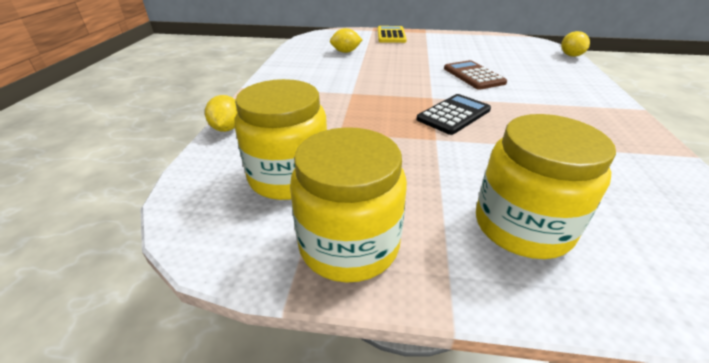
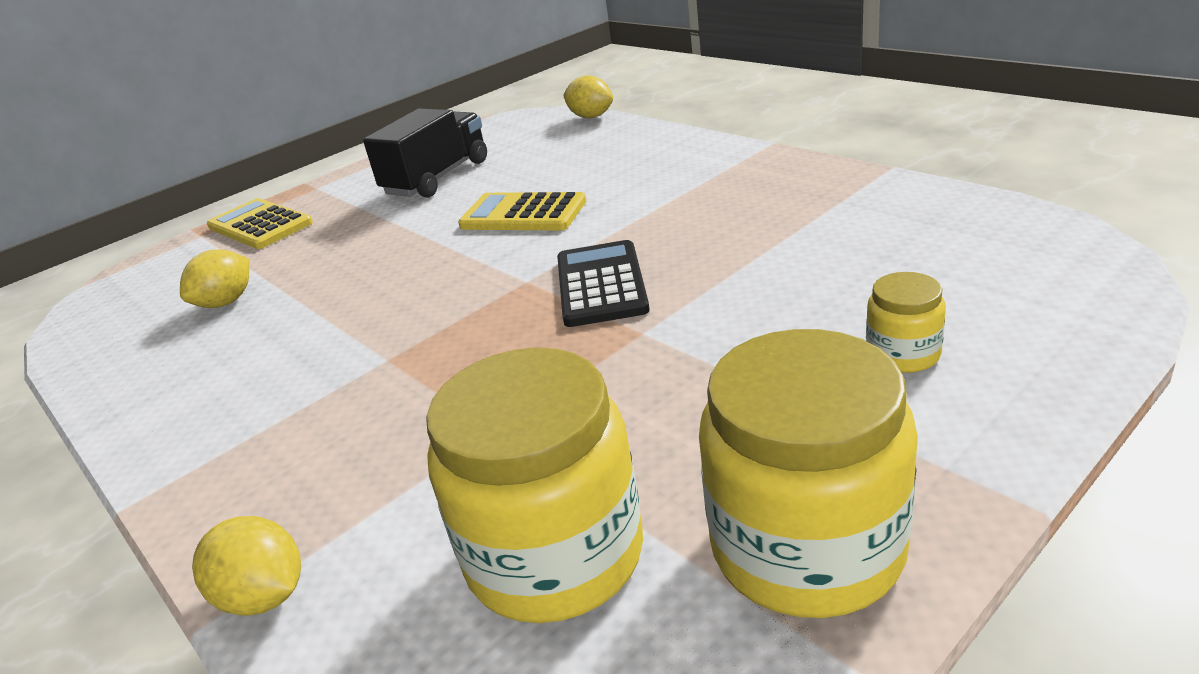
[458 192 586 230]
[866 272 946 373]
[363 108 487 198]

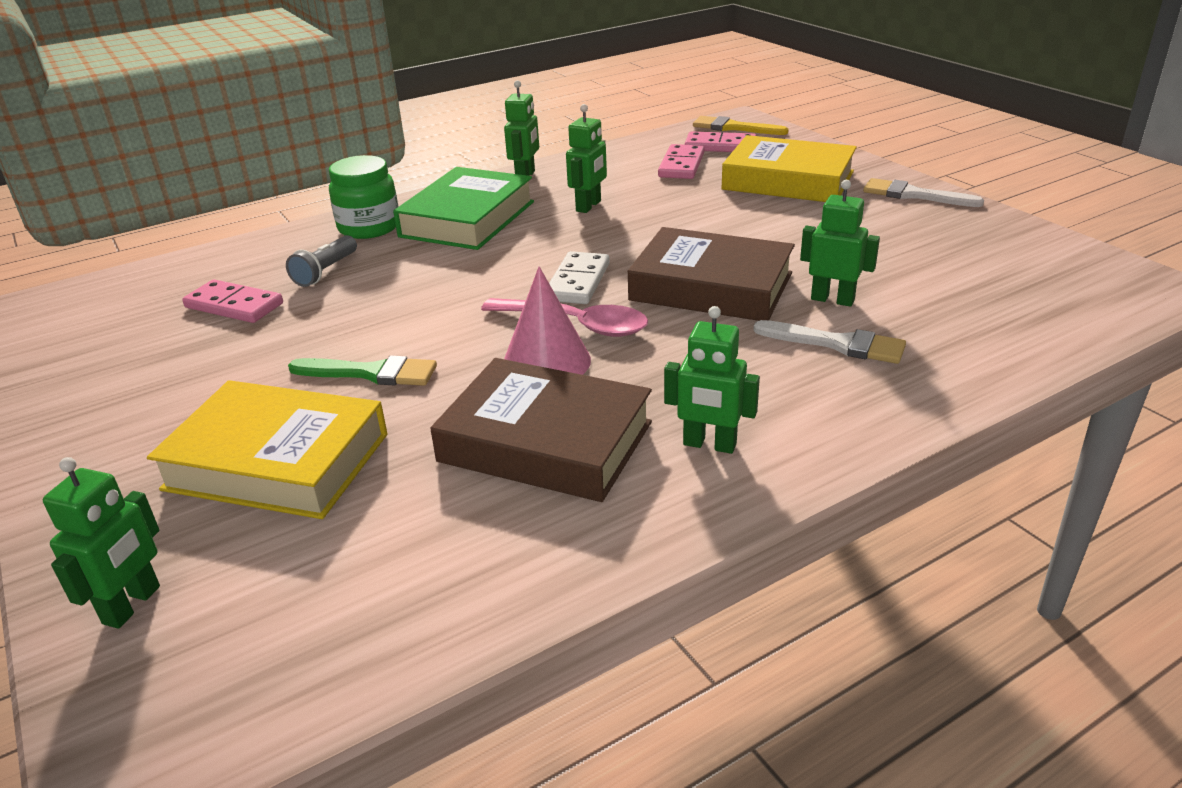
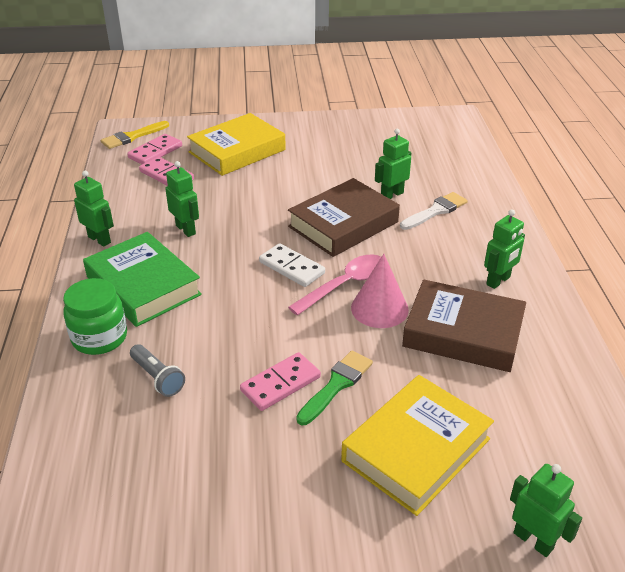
[863 178 984 207] (first image)
[240 352 321 411]
[402 279 526 372]

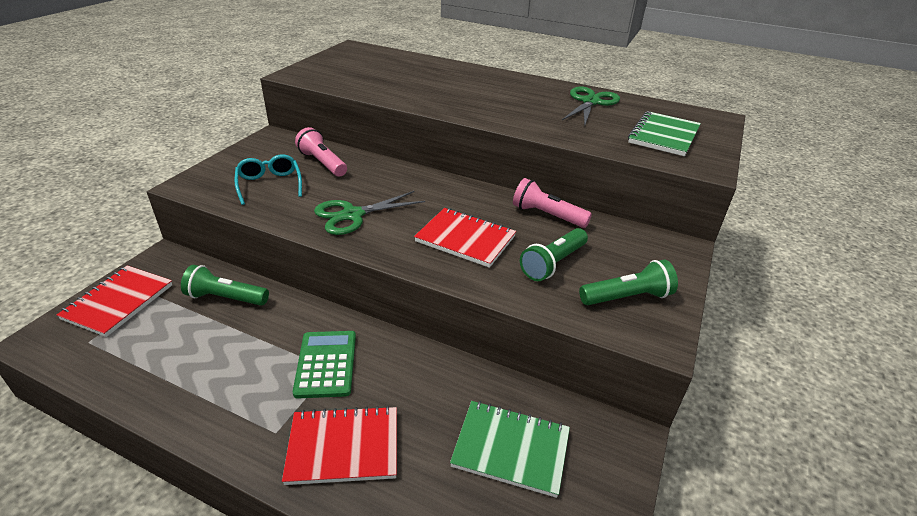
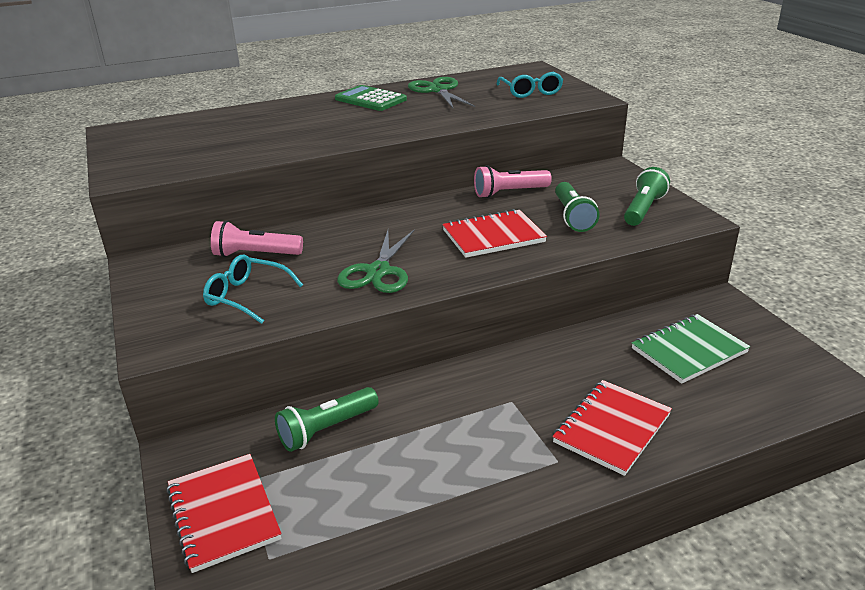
[497 72 563 98]
[335 85 407 111]

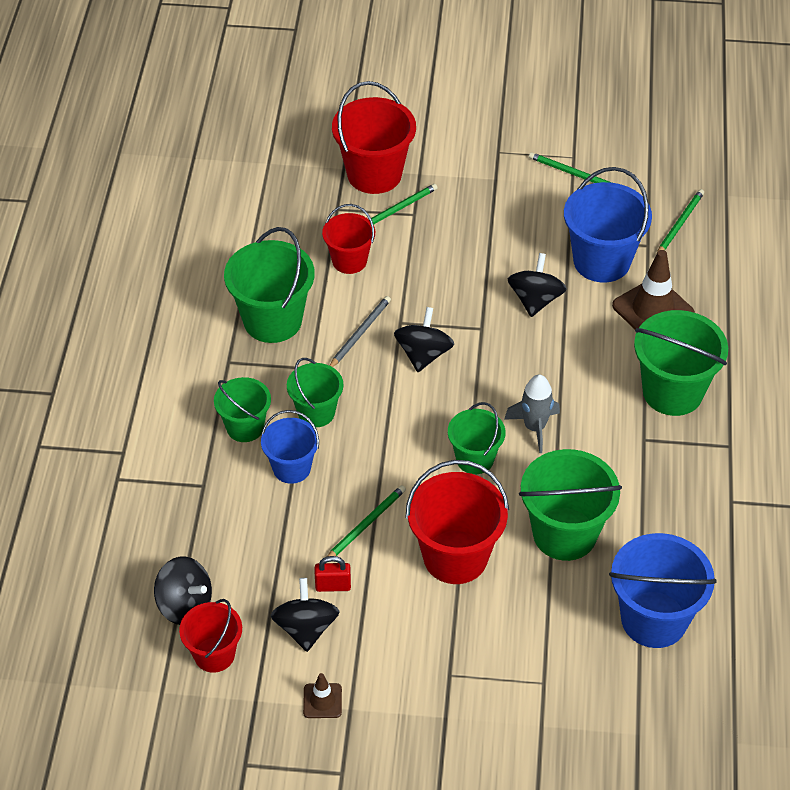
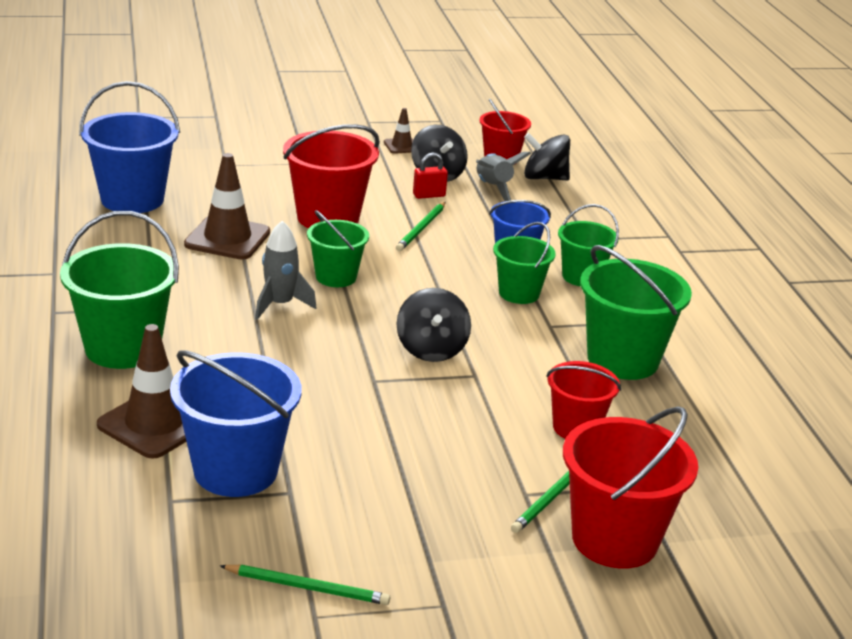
[656 189 704 255] (first image)
[508 253 567 317] (first image)
[329 296 391 367] (first image)
[184 153 270 259]
[476 152 531 201]

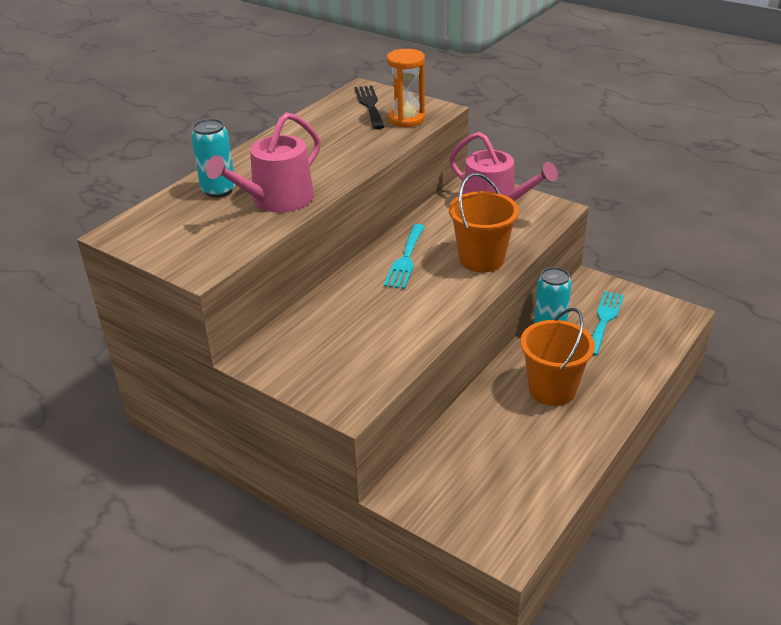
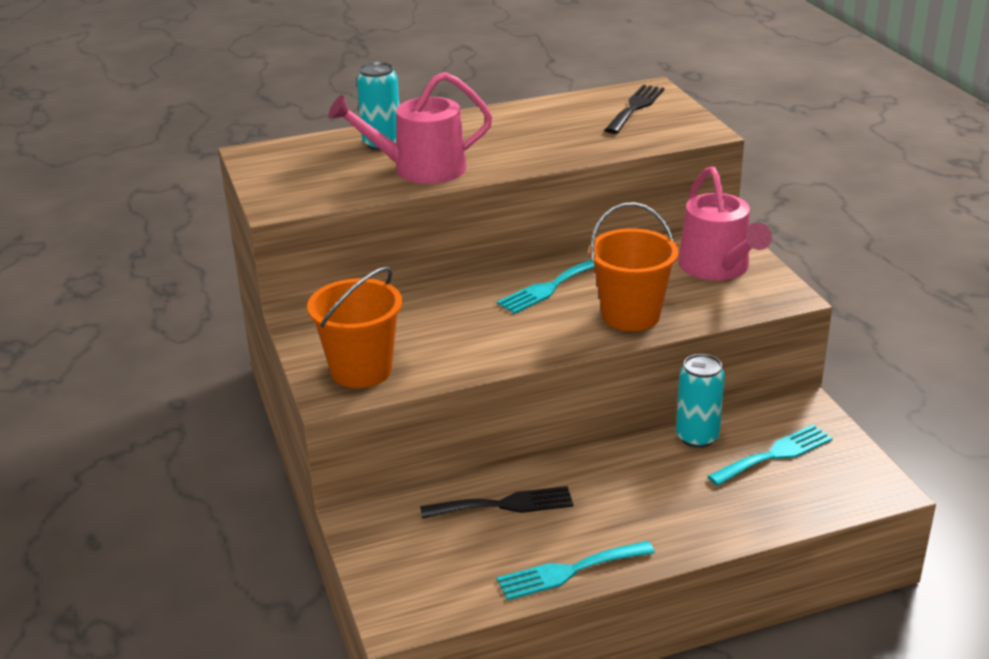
[387 49 425 127] (first image)
[307 267 402 388]
[420 486 573 519]
[497 541 655 600]

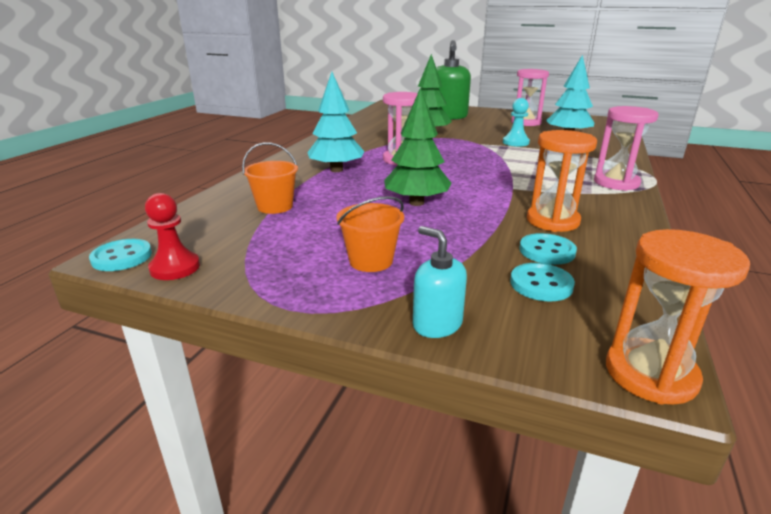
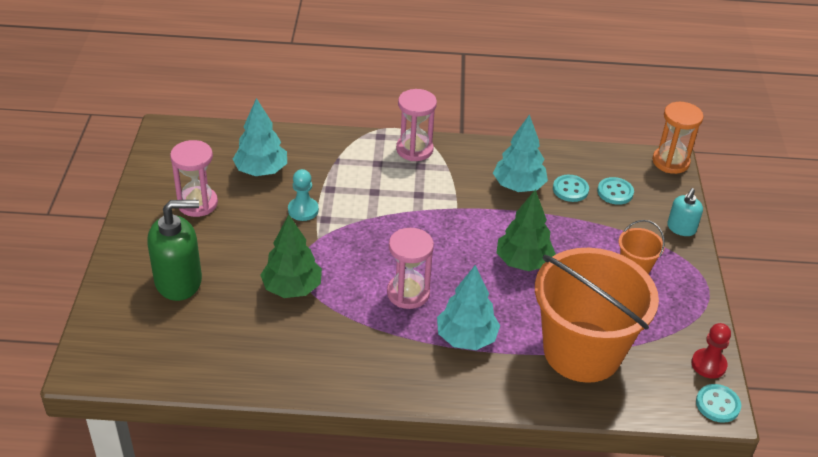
[493 114 548 192]
[535 248 659 383]

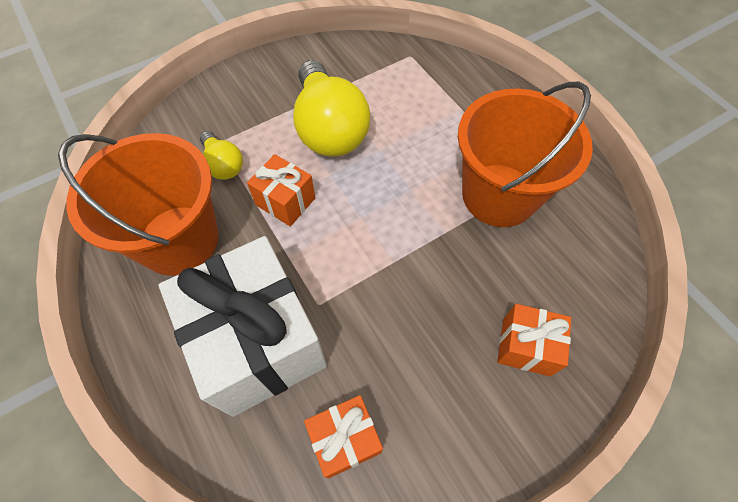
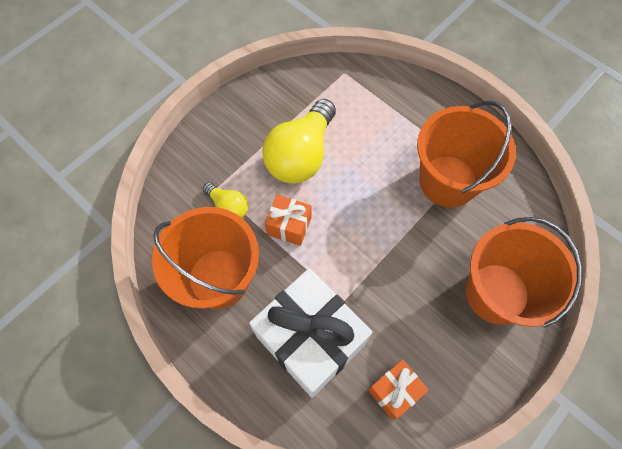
[262 99 336 184]
[466 217 582 328]

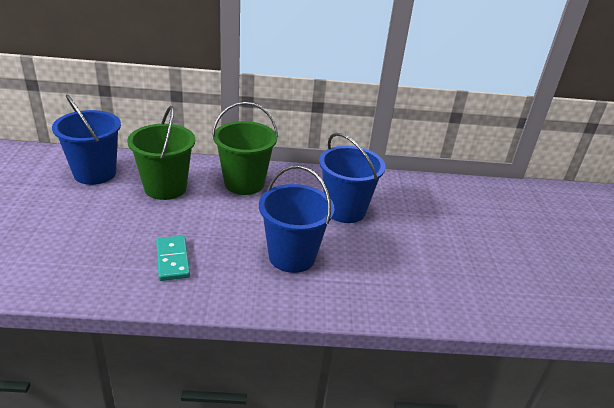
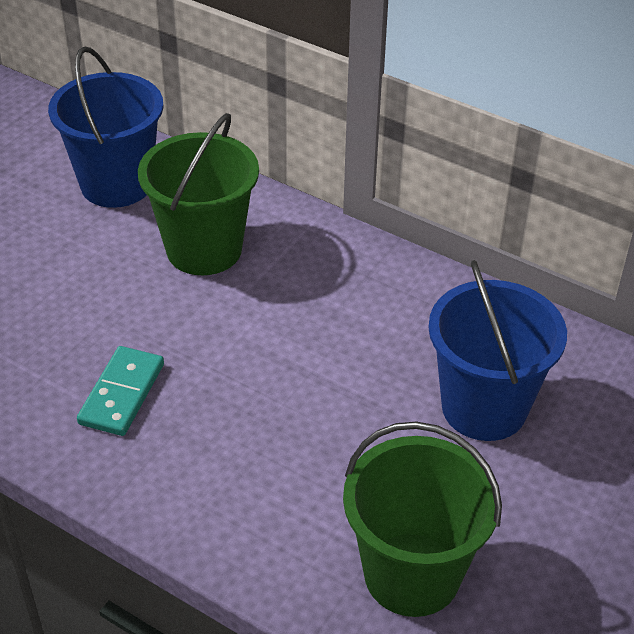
[343 422 502 617]
[259 165 335 273] (first image)

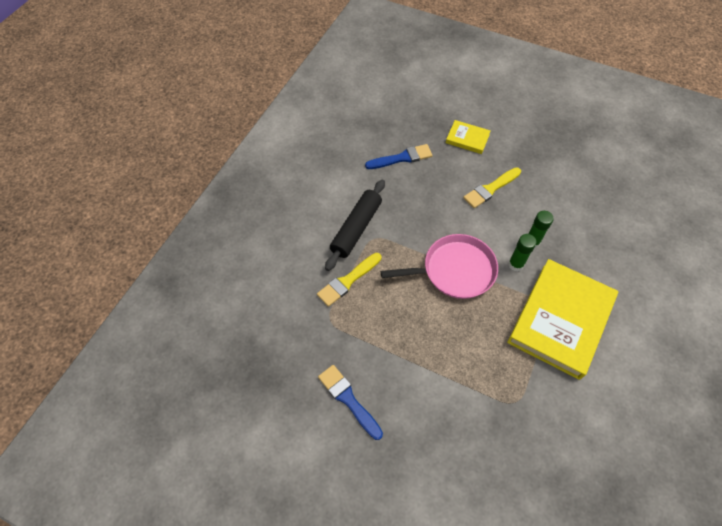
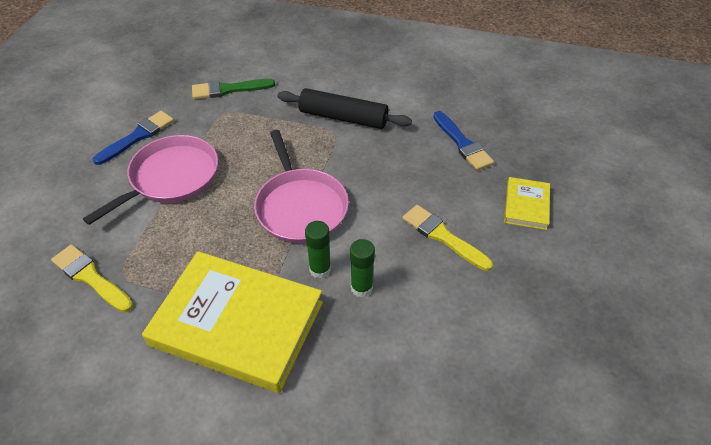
[51 244 133 312]
[192 79 275 99]
[83 135 218 225]

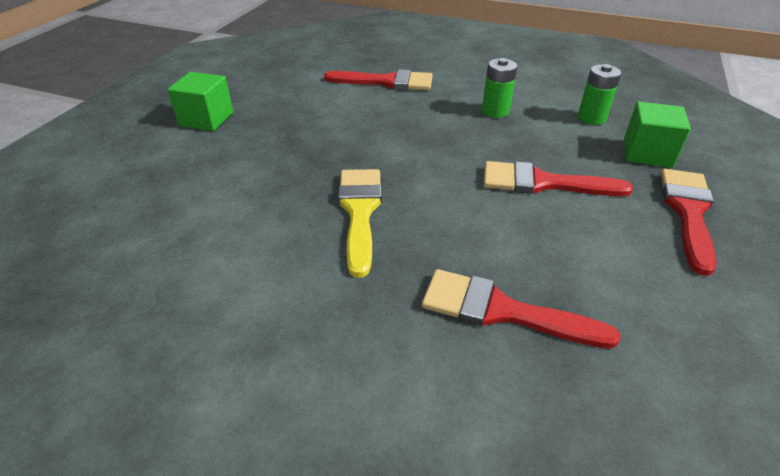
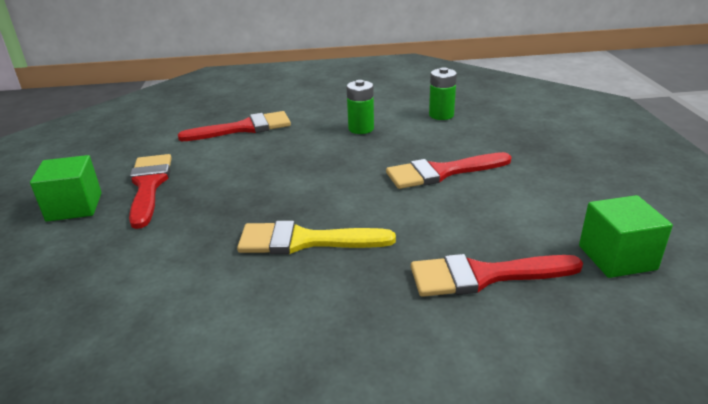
[579 195 673 278]
[237 221 396 254]
[129 154 172 229]

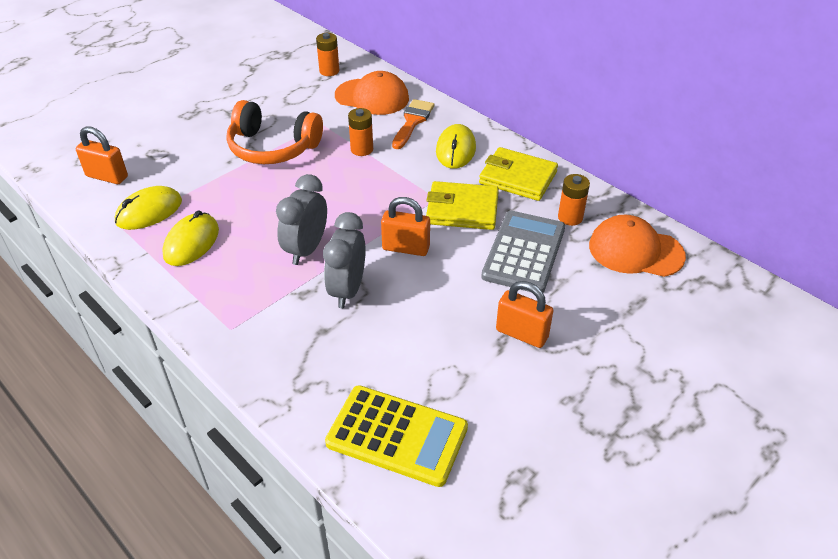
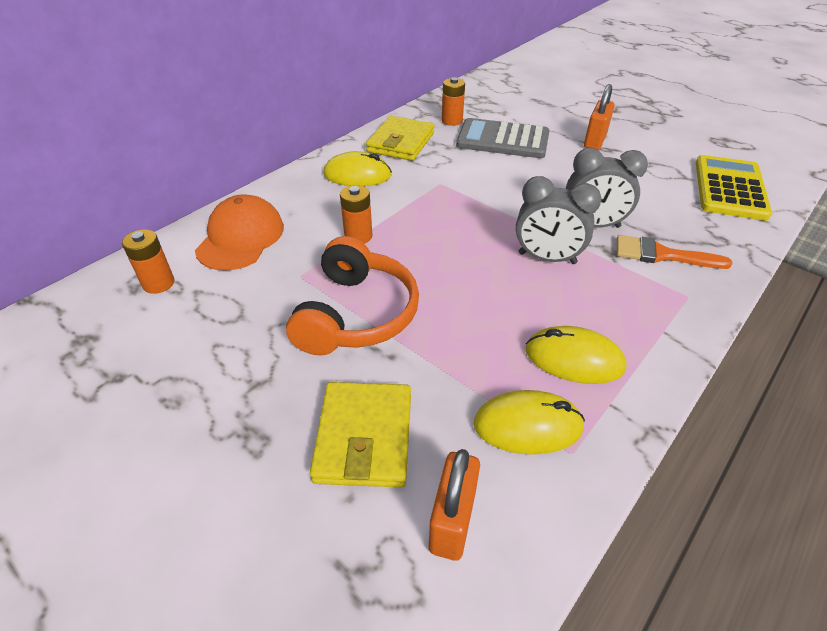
[617 235 733 269]
[310 382 411 487]
[473 390 585 455]
[381 197 430 256] (first image)
[589 215 686 277] (first image)

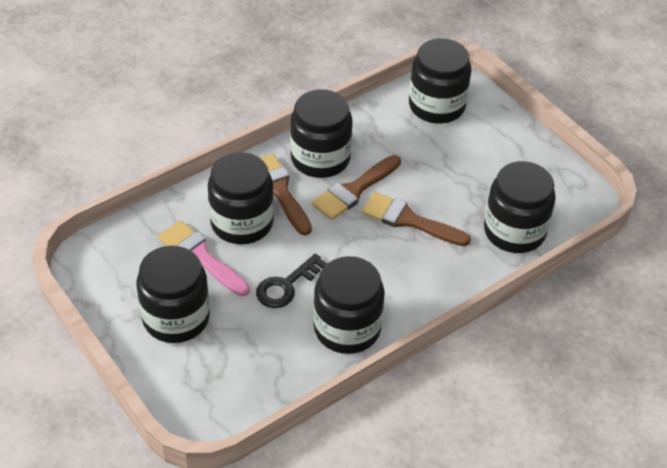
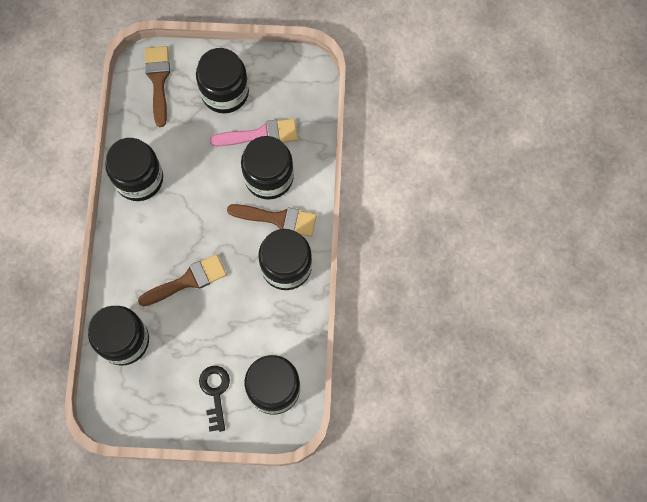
[145 46 170 127]
[199 366 230 432]

